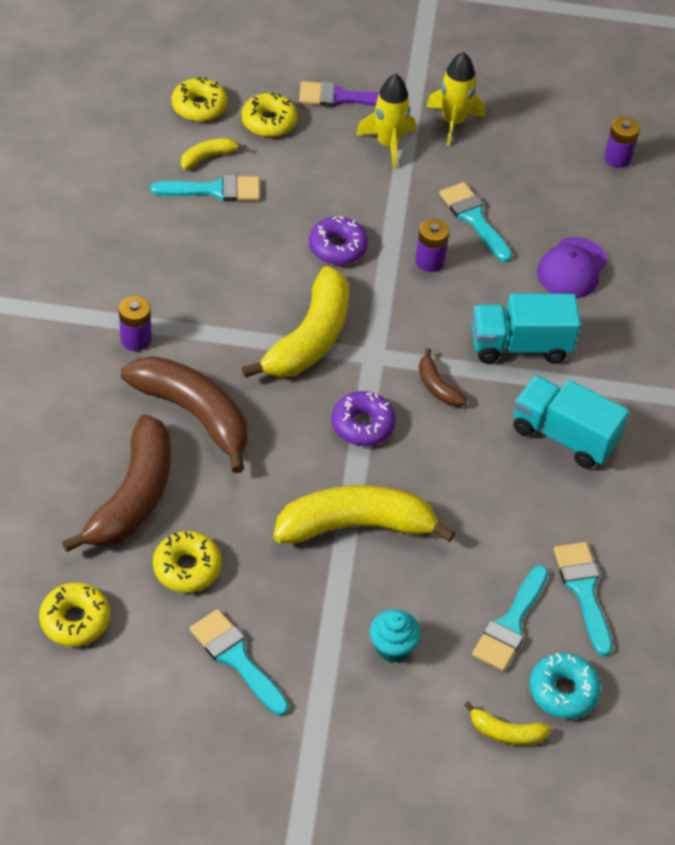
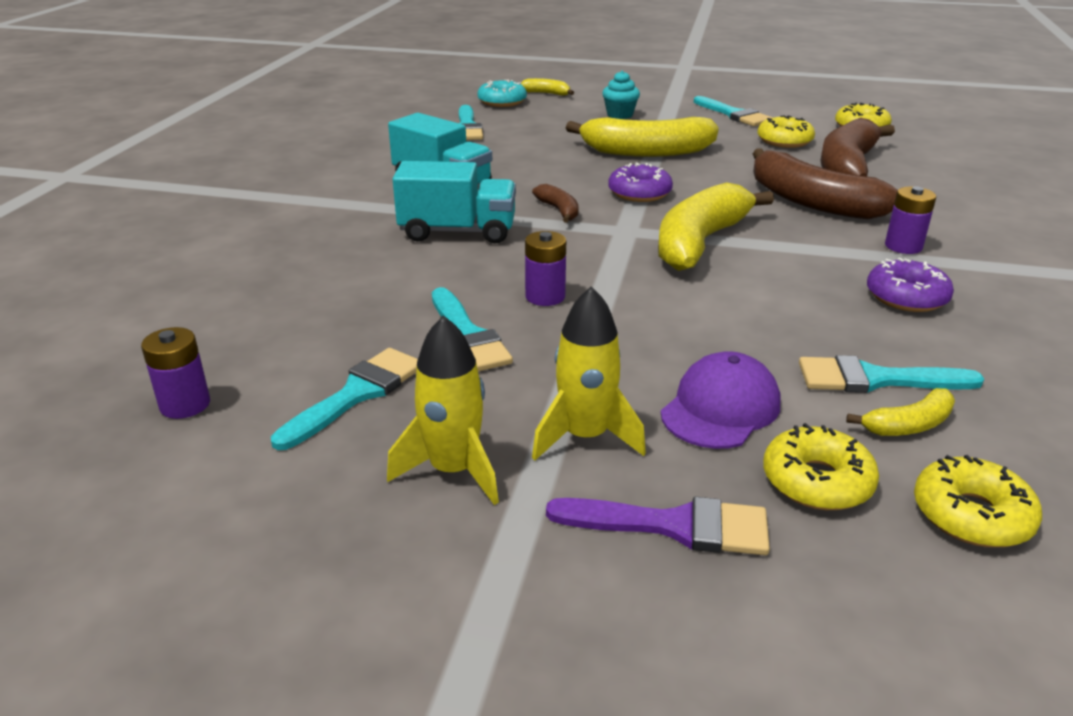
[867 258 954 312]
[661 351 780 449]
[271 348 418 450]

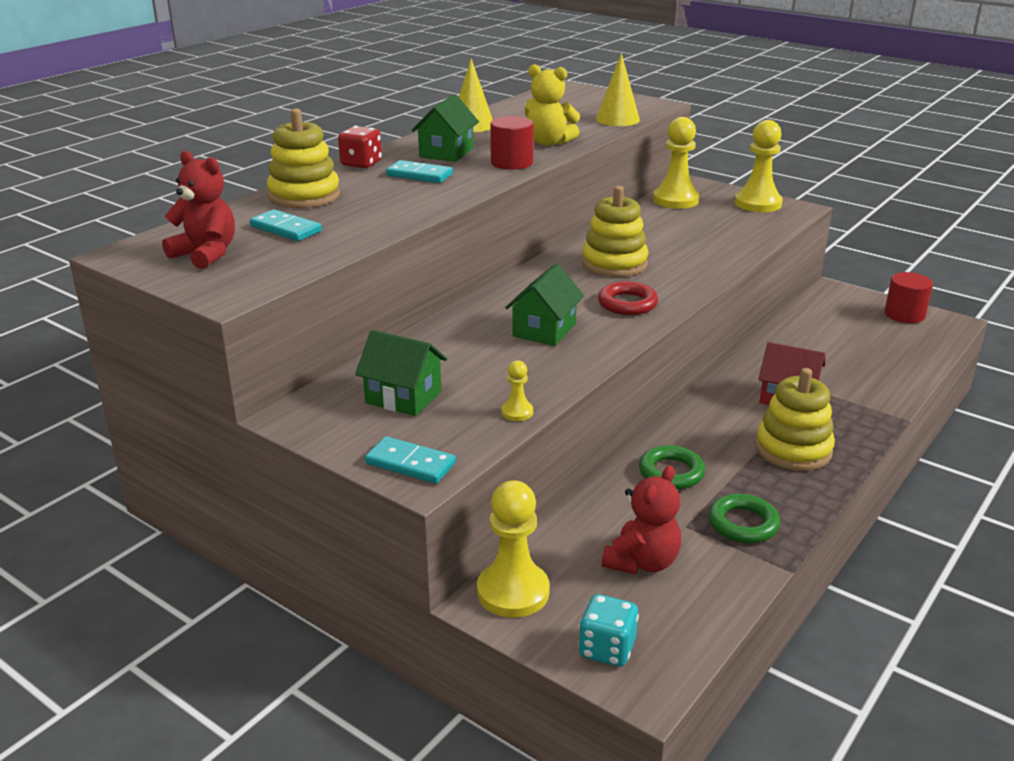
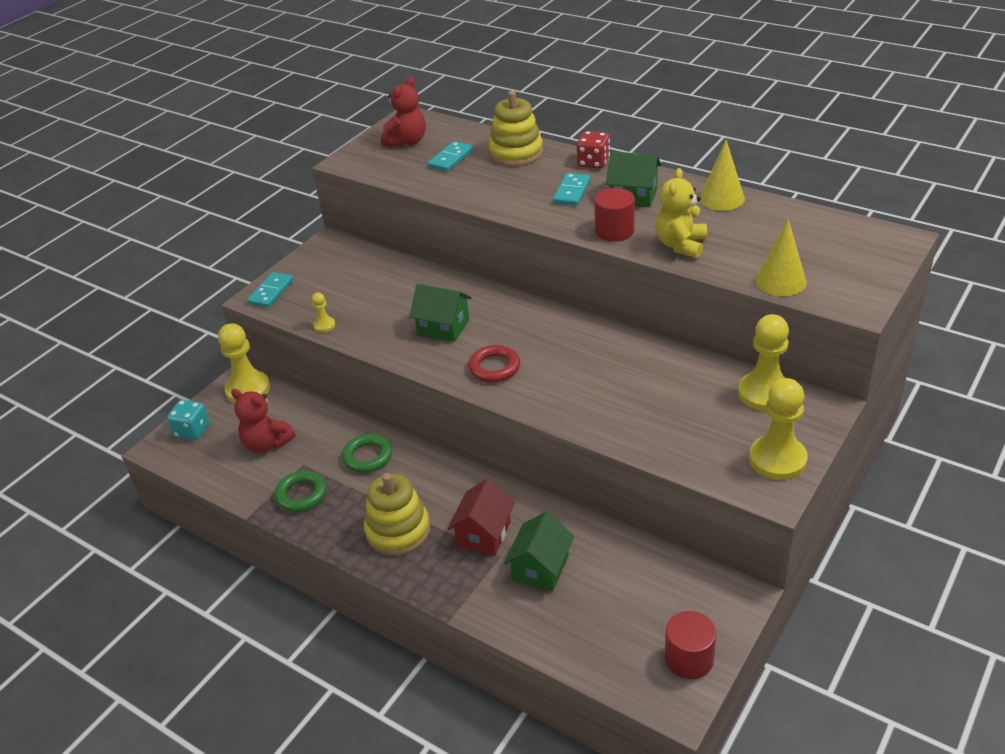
[582 186 649 277] (first image)
[504 512 574 592]

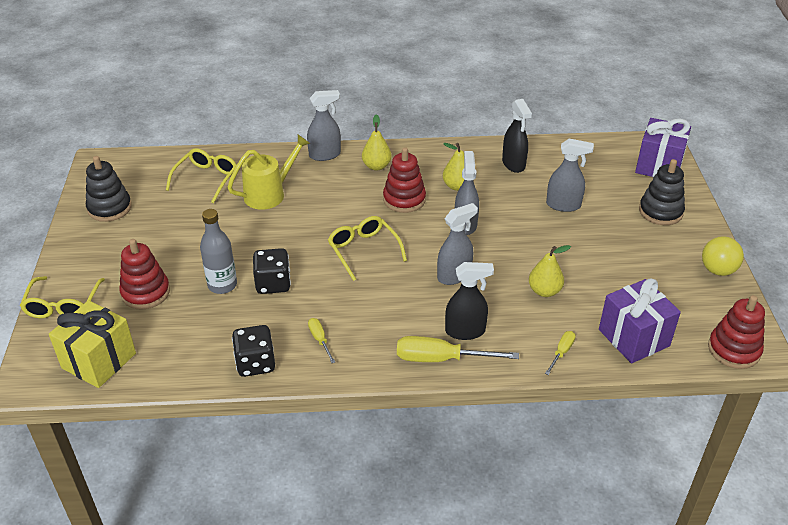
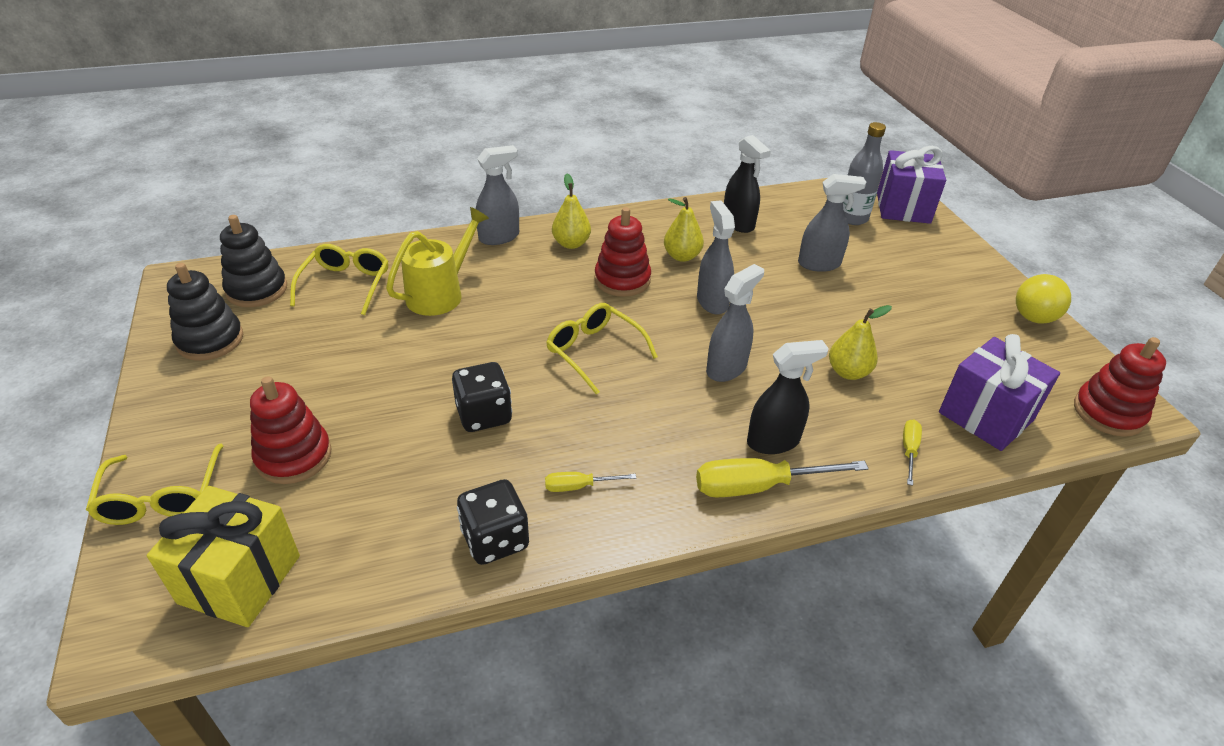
[220 215 287 307]
[843 122 886 225]
[545 472 636 492]

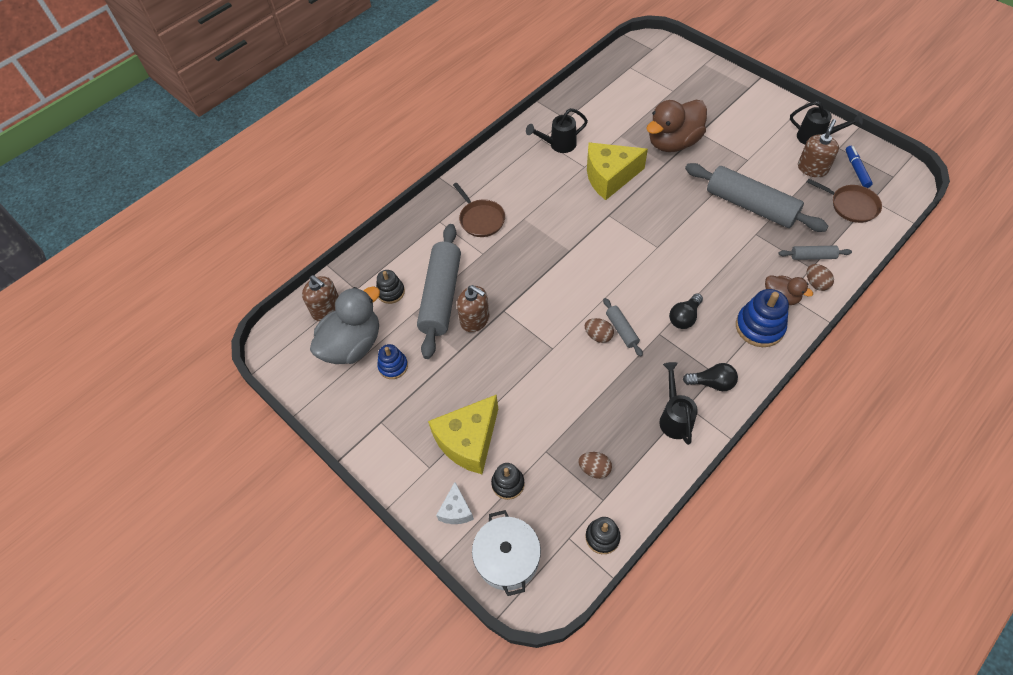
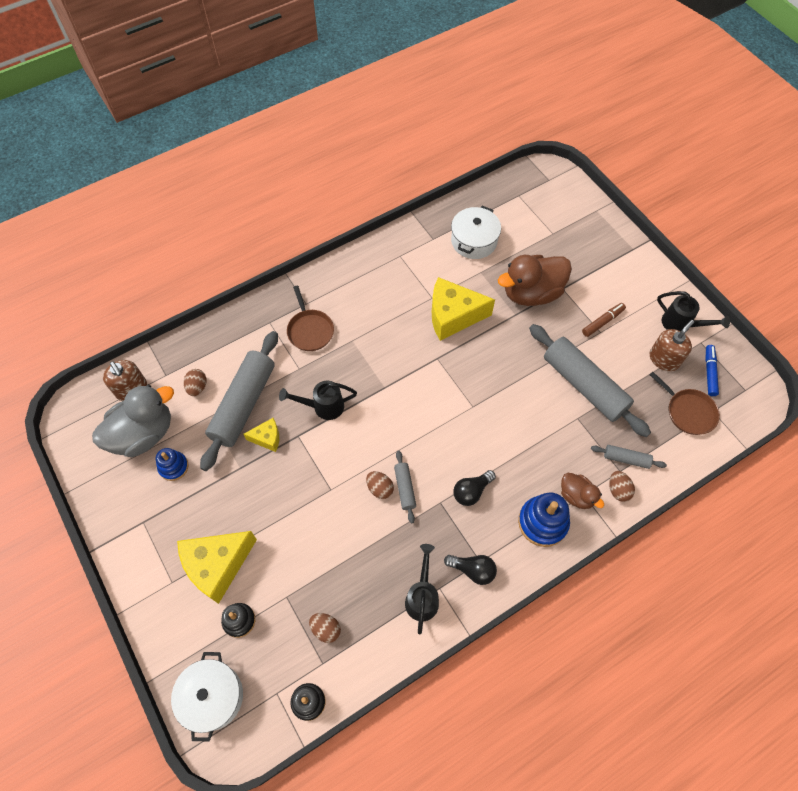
[279 381 357 420]
[184 369 207 396]
[243 418 279 452]
[436 482 474 524] (first image)
[451 206 501 259]
[582 303 626 337]

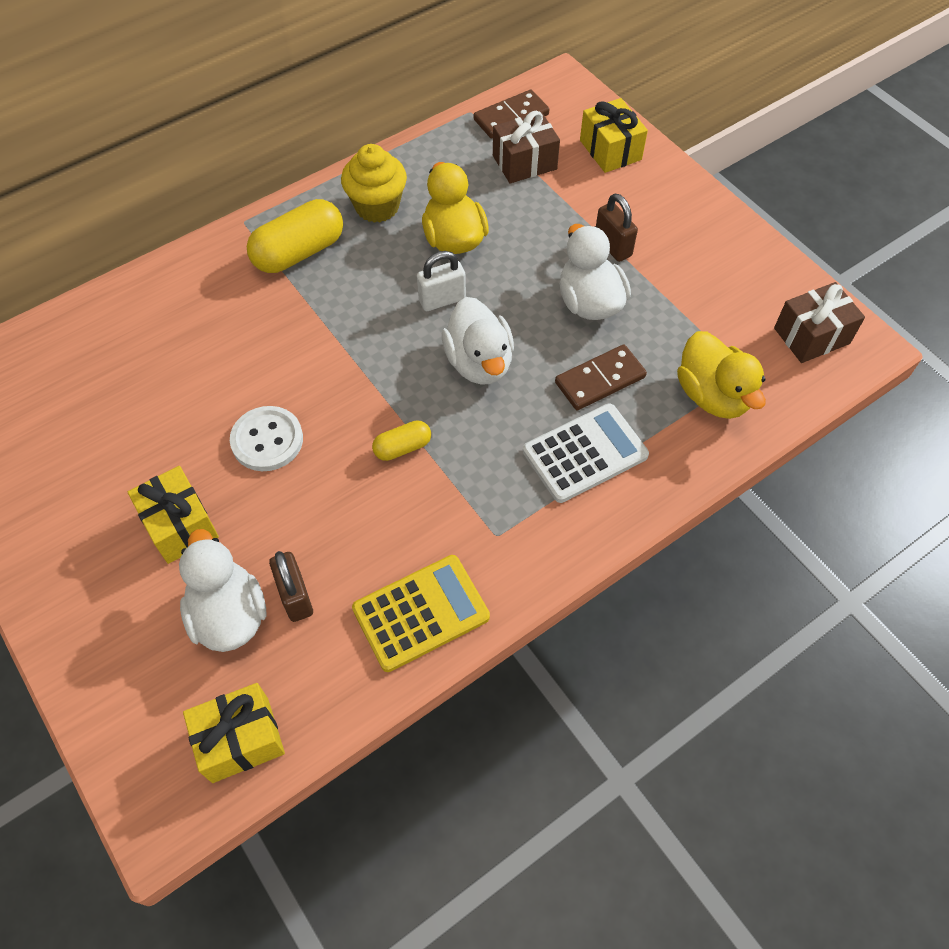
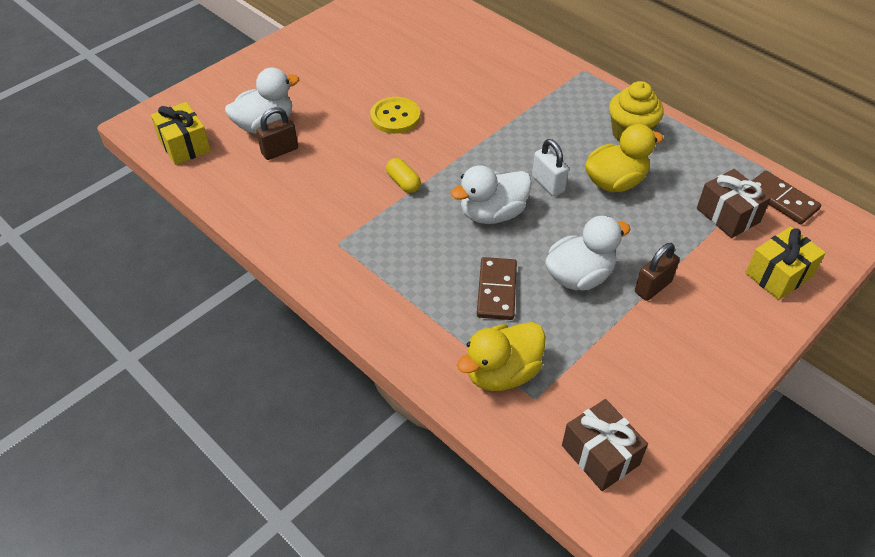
[247 199 343 273] (first image)
[477 257 517 320]
[523 403 649 503] (first image)
[370 97 420 134]
[128 466 219 564] (first image)
[352 555 490 672] (first image)

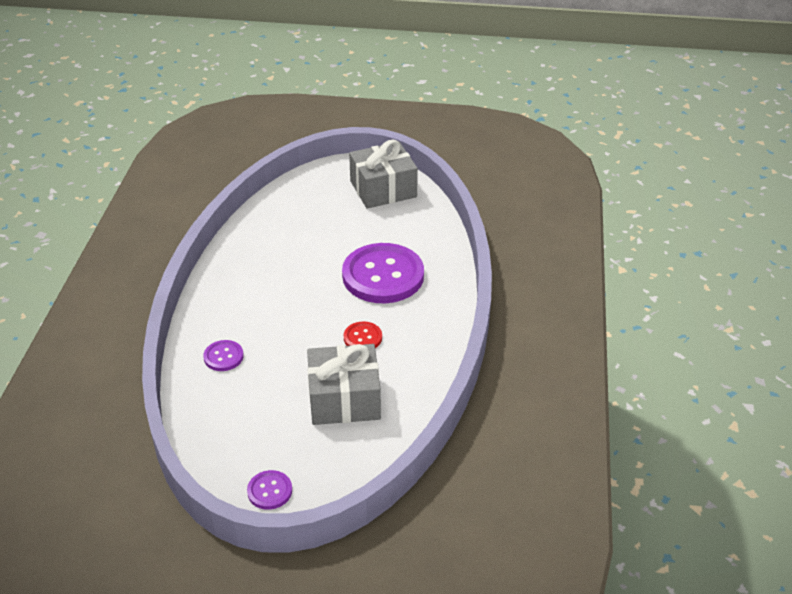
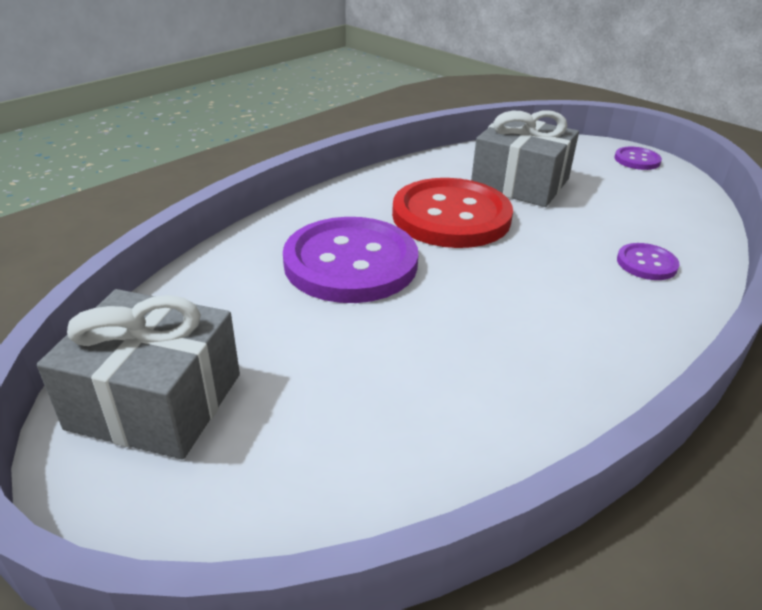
[392 178 513 248]

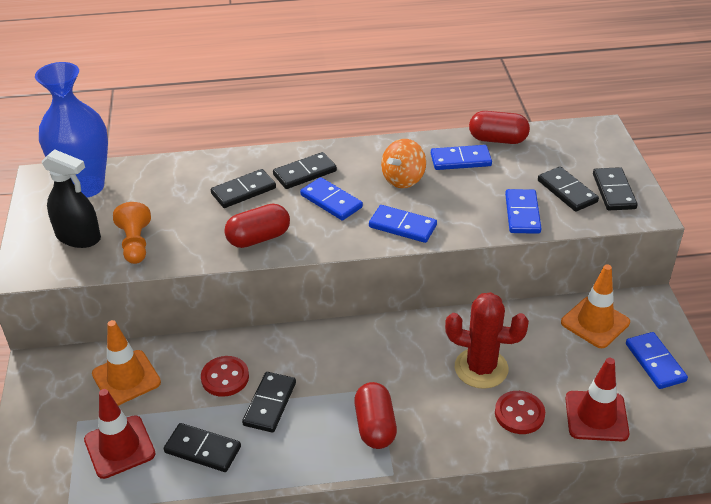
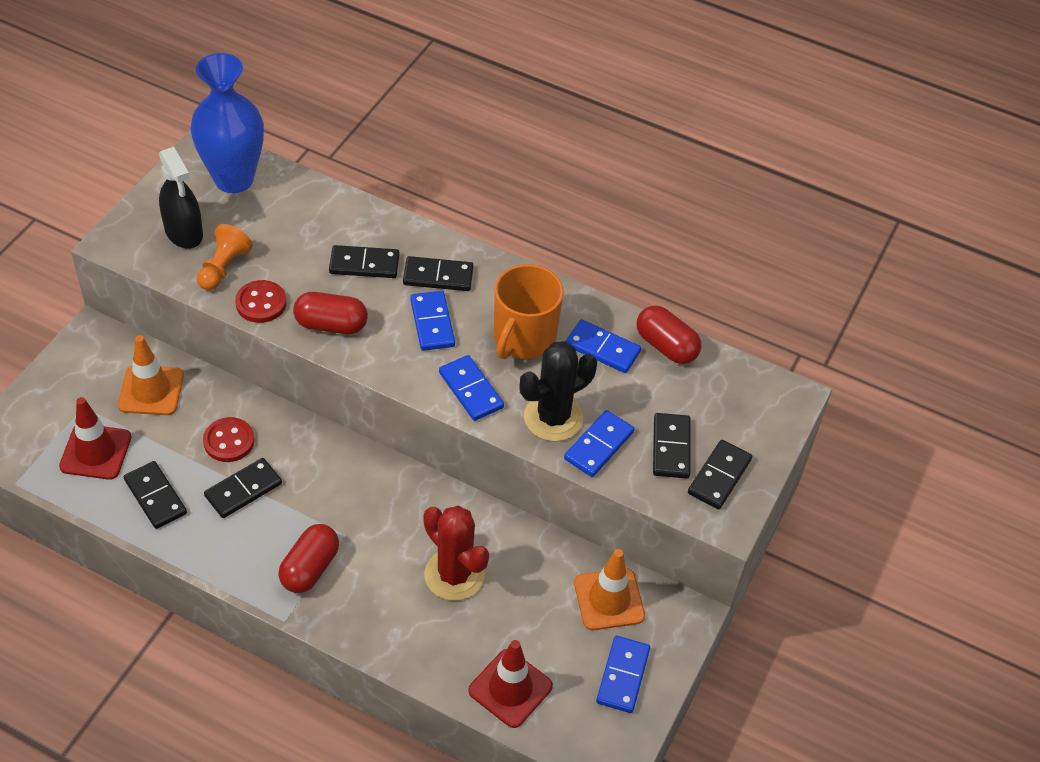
[494 264 564 359]
[235 280 287 323]
[519 341 597 441]

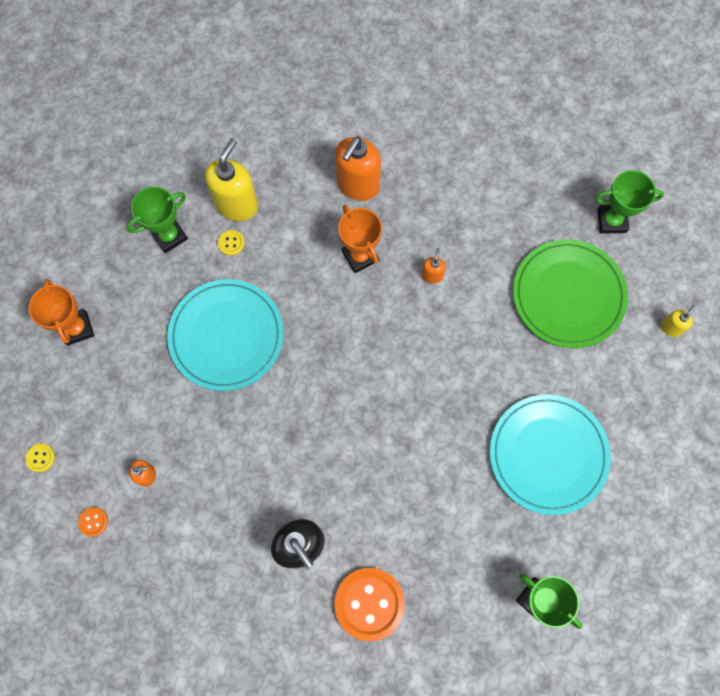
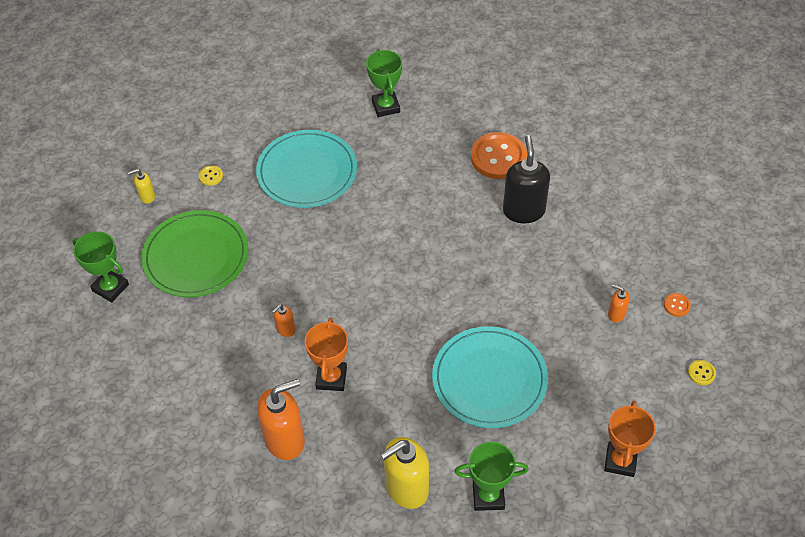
[199 165 223 186]

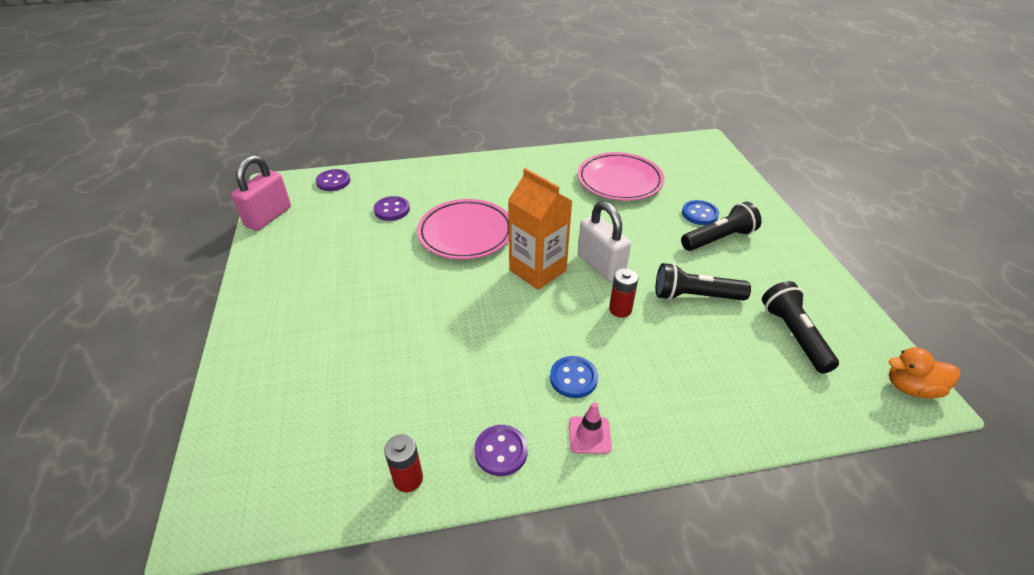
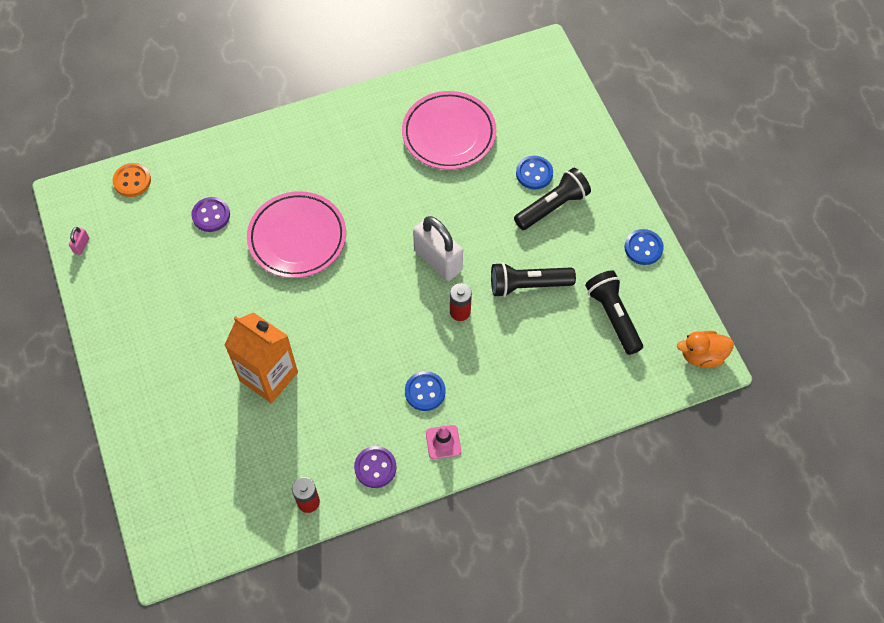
[69 227 89 255]
[225 312 298 403]
[113 163 151 197]
[625 229 664 265]

